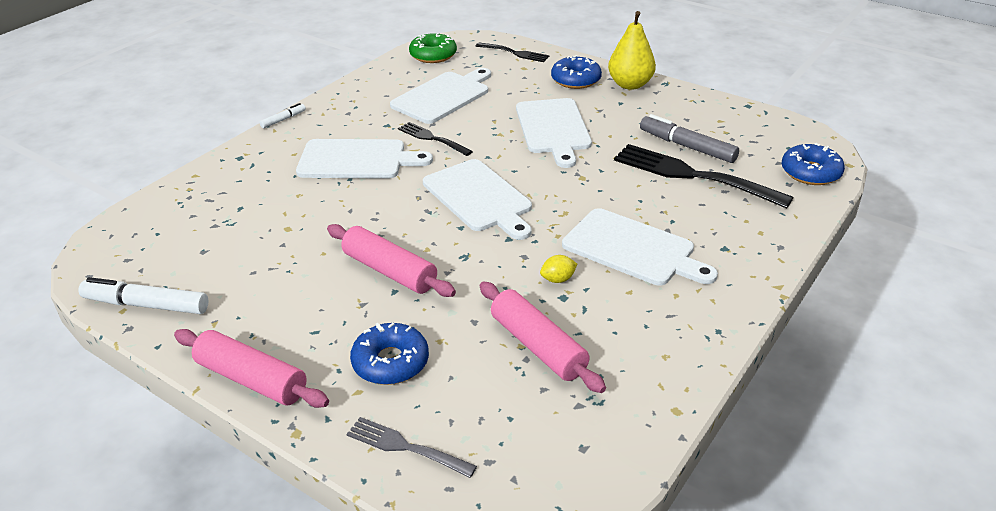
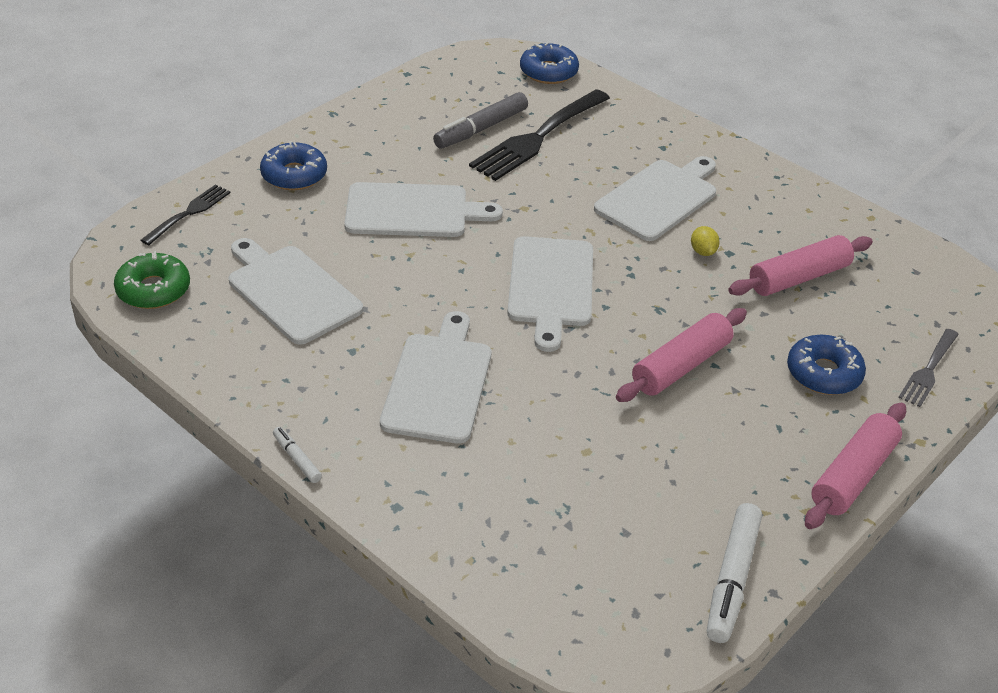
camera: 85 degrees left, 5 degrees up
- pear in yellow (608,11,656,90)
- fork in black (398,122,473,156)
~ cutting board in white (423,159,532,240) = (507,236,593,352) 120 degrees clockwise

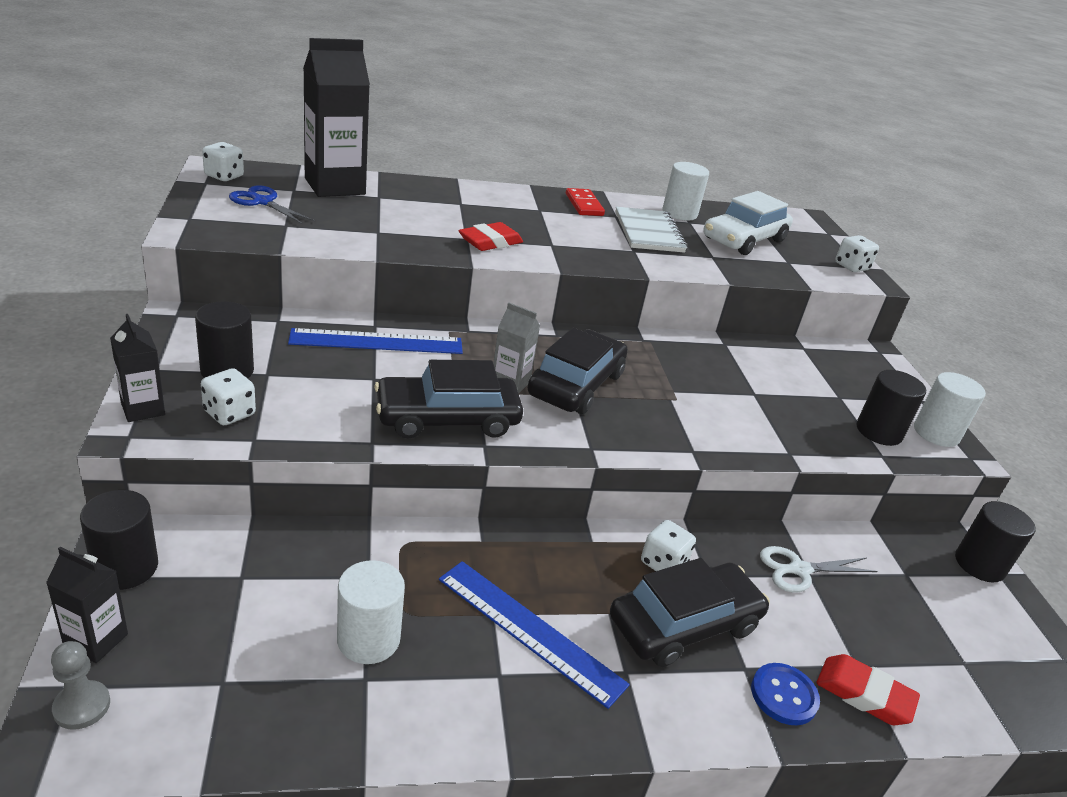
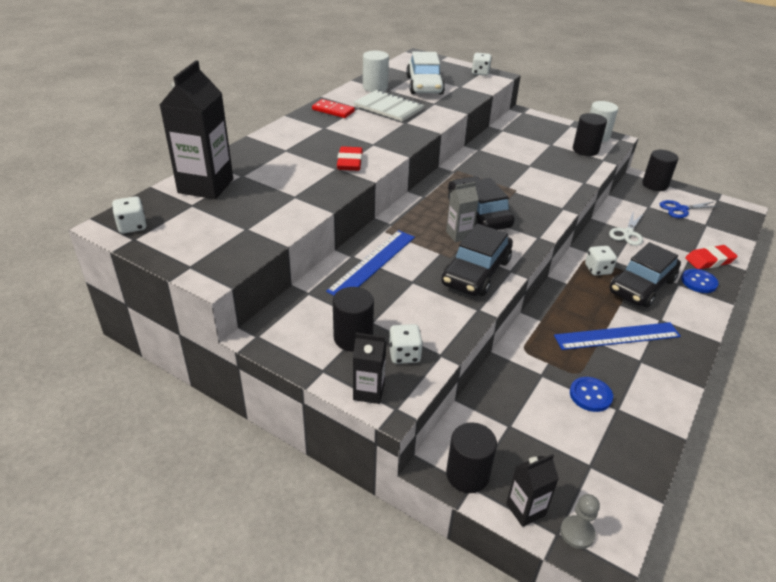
camera: 45 degrees left, 5 degrees up
~ scissors in blue (229,185,315,225) to (660,200,721,218)
~ car in black (610,558,770,667) = (610,242,681,308) 150 degrees counterclockwise
~ cylinder in white (337,560,405,664) to button in blue (570,377,613,412)

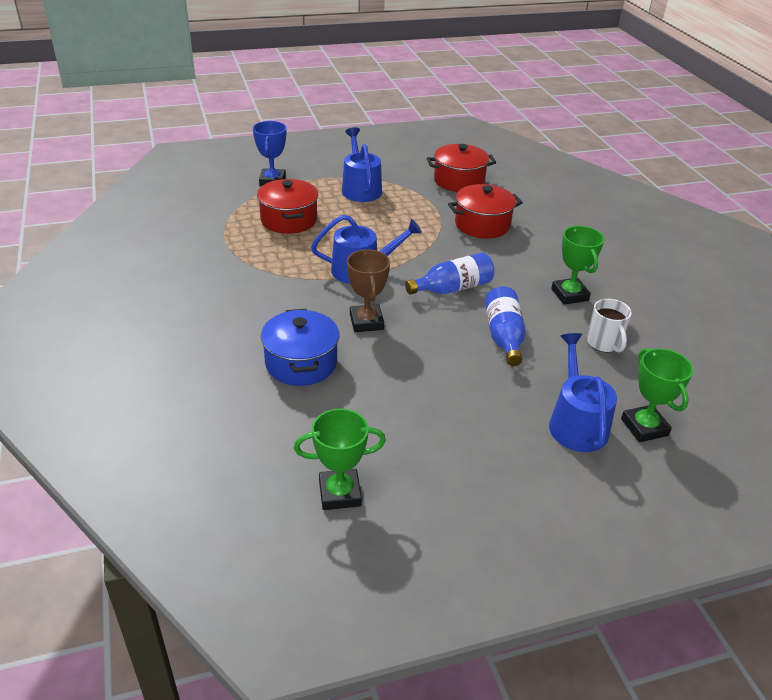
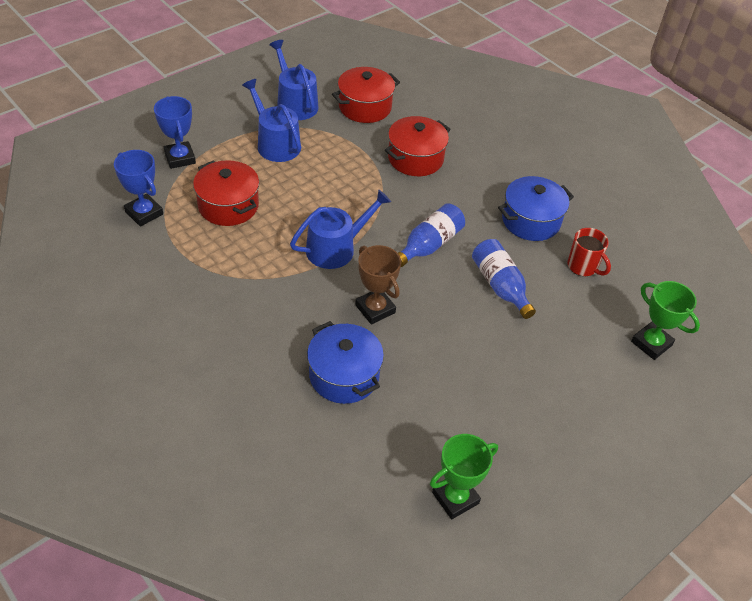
camera: 25 degrees left, 10 degrees up
~ trophy in green (551,226,604,305) to pot in blue (498,176,574,241)
~ mug in white (587,299,632,352) to mug in red (567,228,611,276)
~ watering can in blue (549,333,617,452) to (269,40,319,120)
+ trophy in blue (114,150,163,227)

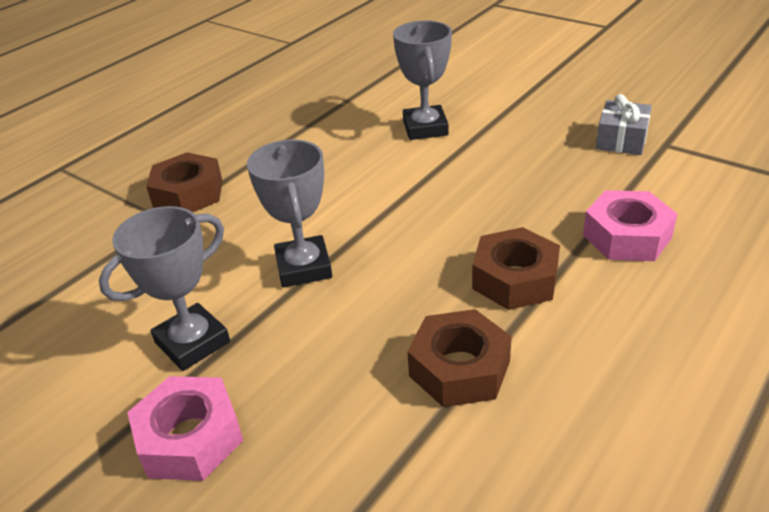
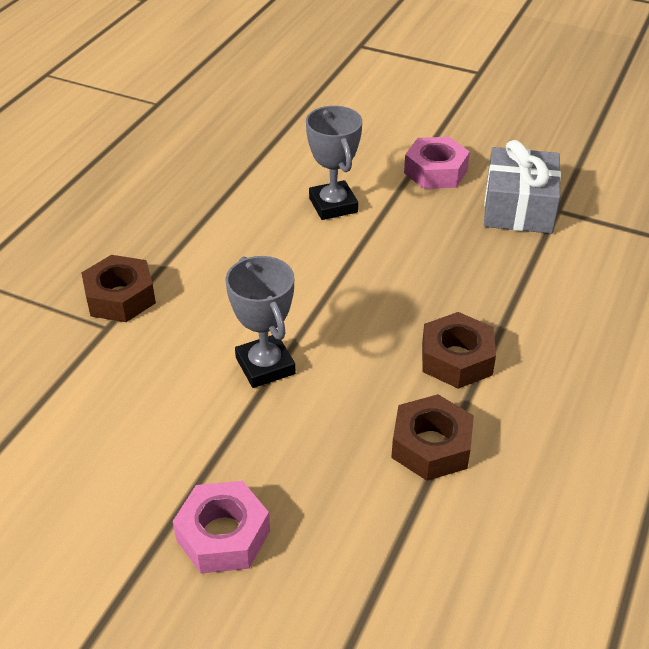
camera: 15 degrees left, 5 degrees up
~ gift in grey (596,94,652,155) = (484,140,561,234) x1.63
~ nut in pink (583,190,677,261) to (404,137,470,189)
- trophy in grey (99,206,230,371)

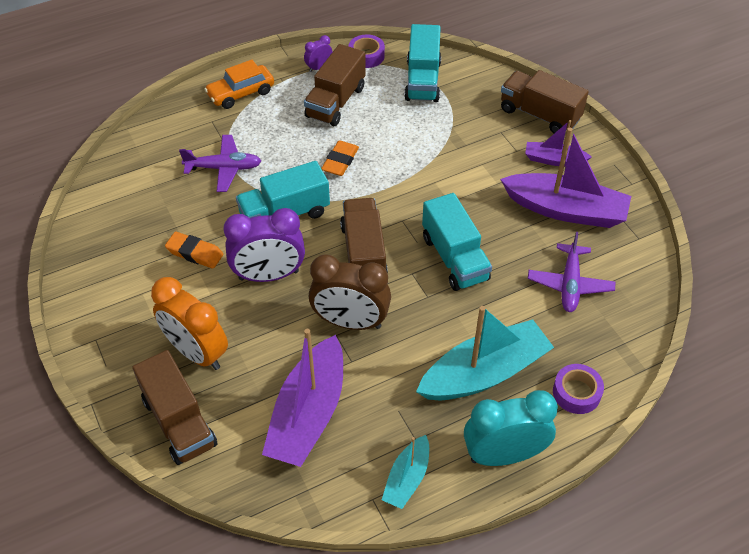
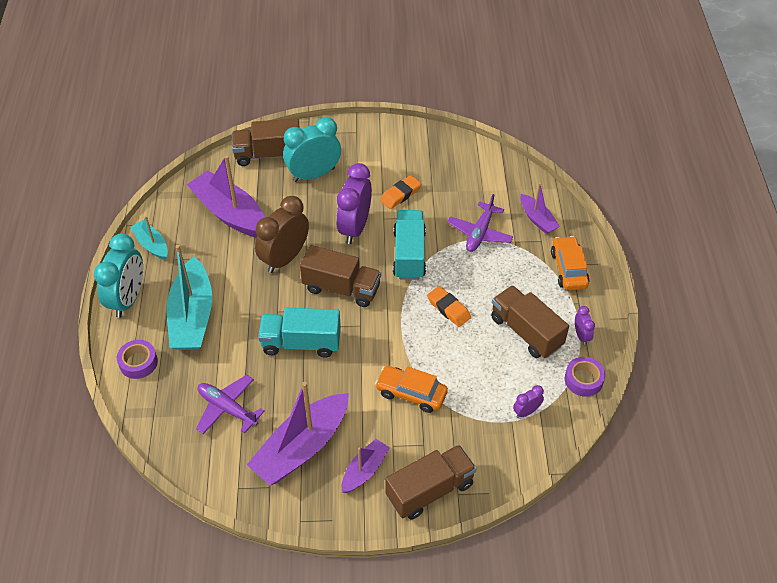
camera: 115 degrees right, 0 degrees up
~ truck in turquoise (404,24,441,102) to clock in purple (513,385,544,418)
~ clock in orange (151,277,228,370) to clock in turquoise (283,117,341,182)
+ boat in purple (520,183,560,234)
+ car in orange (375,366,448,413)

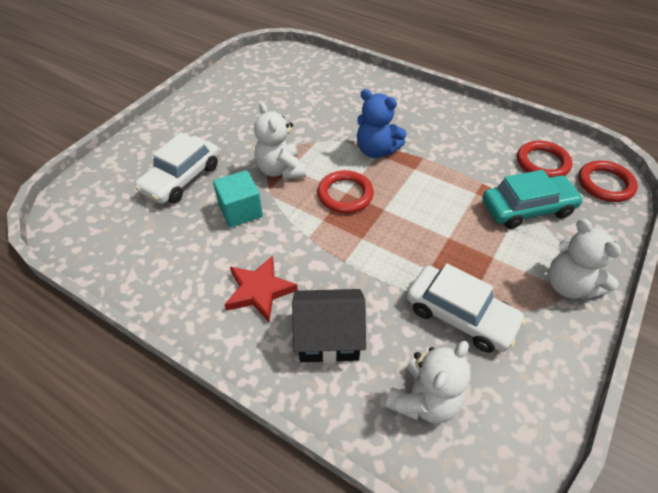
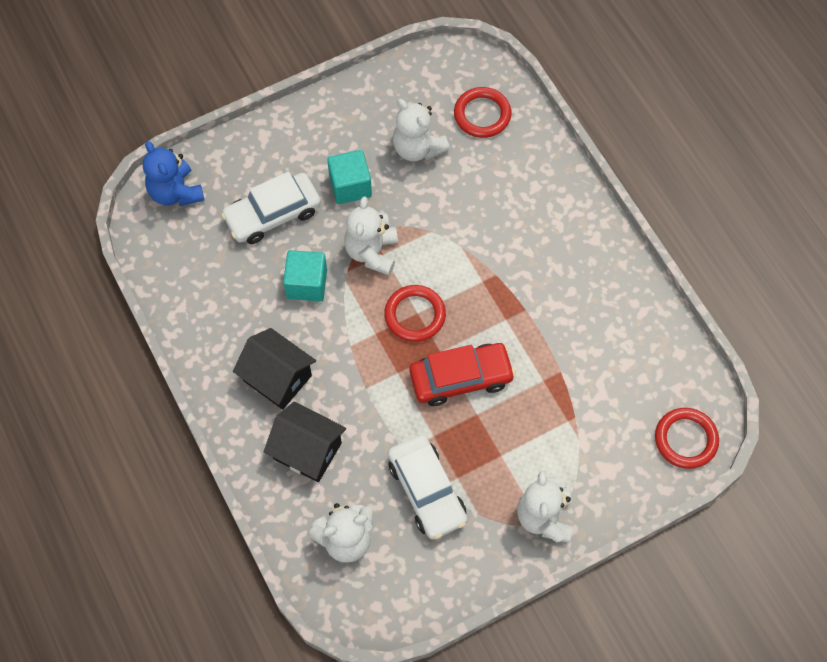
camera: 30 degrees right, 15 degrees up
~ teddy bear in blue (357,89,407,158) to (143,141,204,206)
~ ring in red (517,141,572,177) to (454,87,511,138)
- car in turquoise (482,170,584,229)
~ star in red (224,255,298,322) to house in black (233,328,316,410)
+ teddy bear in white (393,99,450,161)
+ cube in turquoise (327,150,372,204)
+ car in red (409,343,515,406)

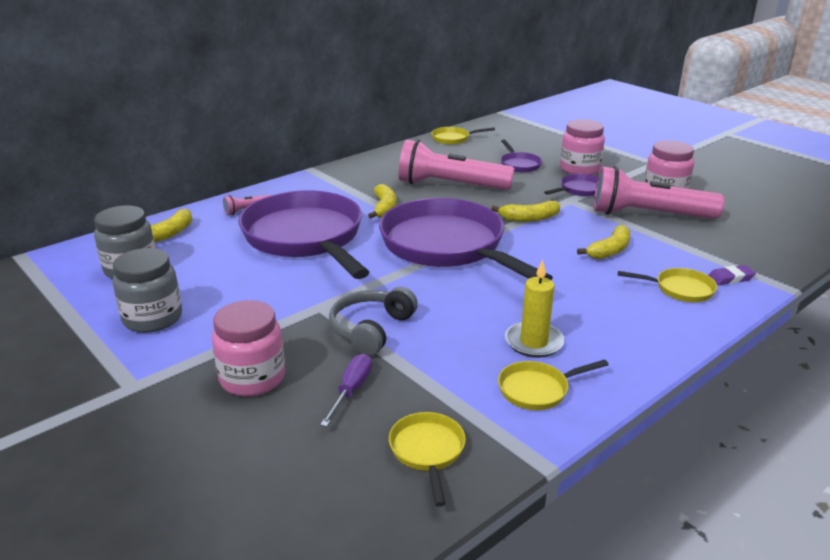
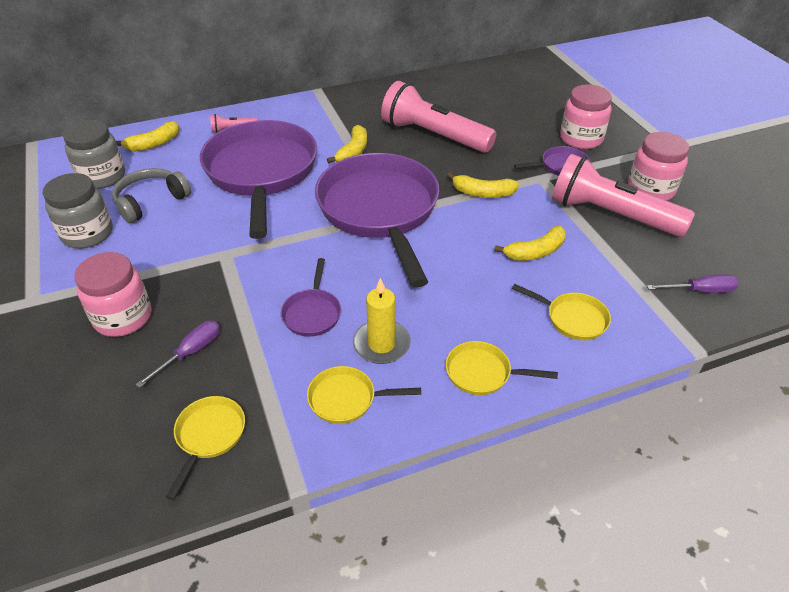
camera: 20 degrees right, 15 degrees up
~ pan in yellow (431,127,495,145) to (446,341,558,395)
~ pan in purple (501,140,542,173) to (281,258,341,337)
- eraser in purple (708,265,756,285)
~ headphones in grey (329,287,418,356) to (112,168,191,223)
+ screwdriver in purple (647,274,739,293)

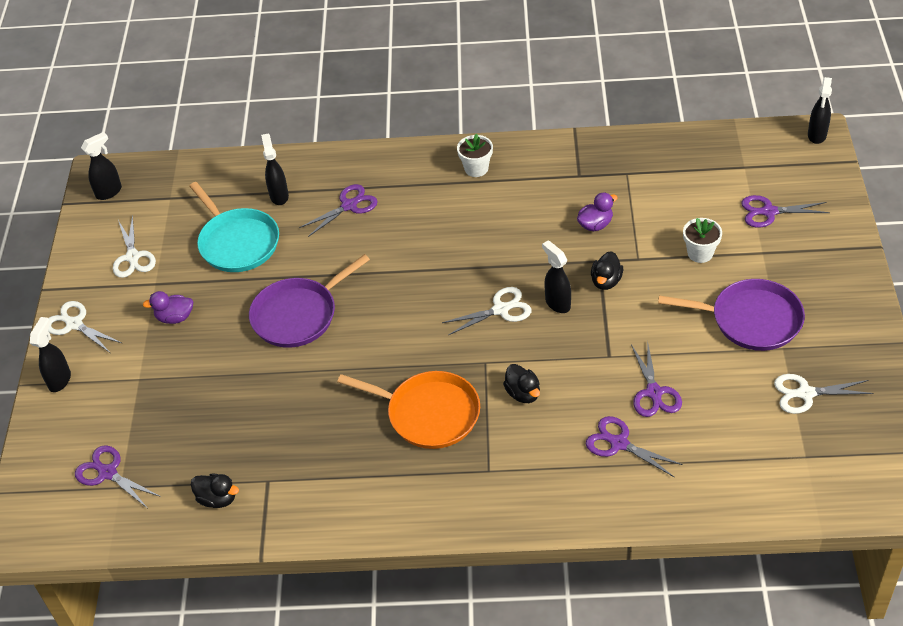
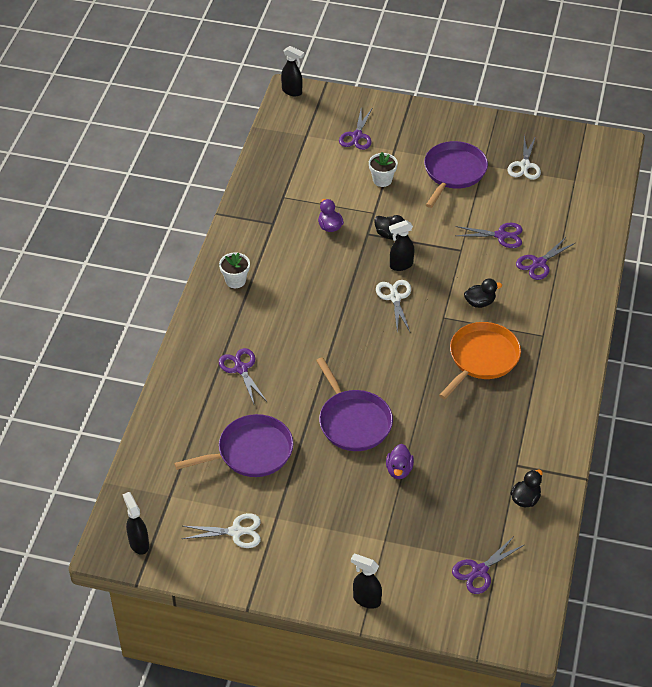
camera: 80 degrees left, 0 degrees up
- spray bottle in black (261,134,289,205)
~ pan in turquoise (189,182,279,272) to pan in purple (174,414,294,477)
~ duck in purple (143,291,193,324) to (386,444,414,479)
- scissors in white (48,301,122,353)

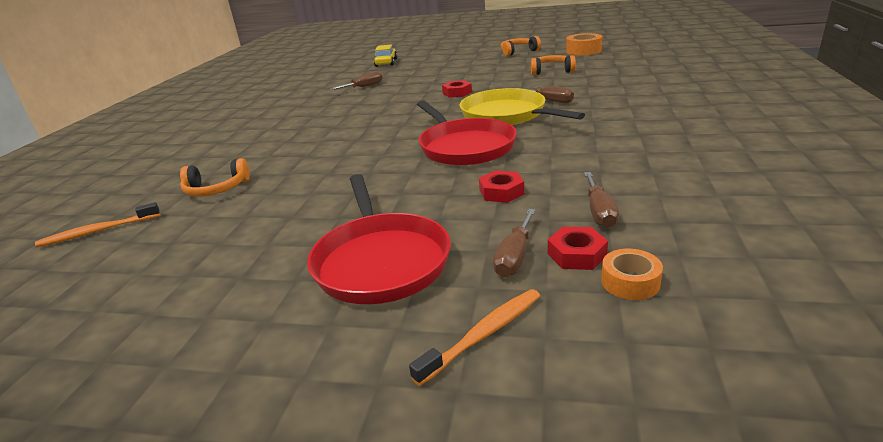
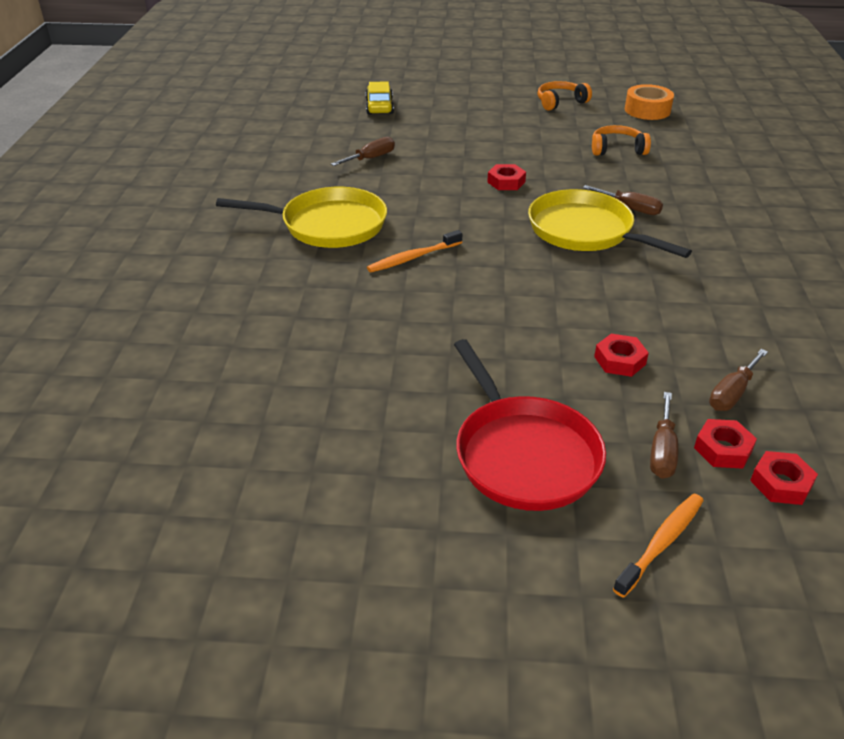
camera: 10 degrees left, 10 degrees up
- pan in red (417,101,517,166)
- headphones in orange (180,158,250,197)
~ screwdriver in brown (584,172,619,228) = (709,349,768,411) 45 degrees clockwise
~ toothbrush in orange (35,202,160,247) to (367,230,462,273)
~ tape in orange (601,249,663,300) to nut in red (750,451,818,505)
+ pan in yellow (216,187,387,248)

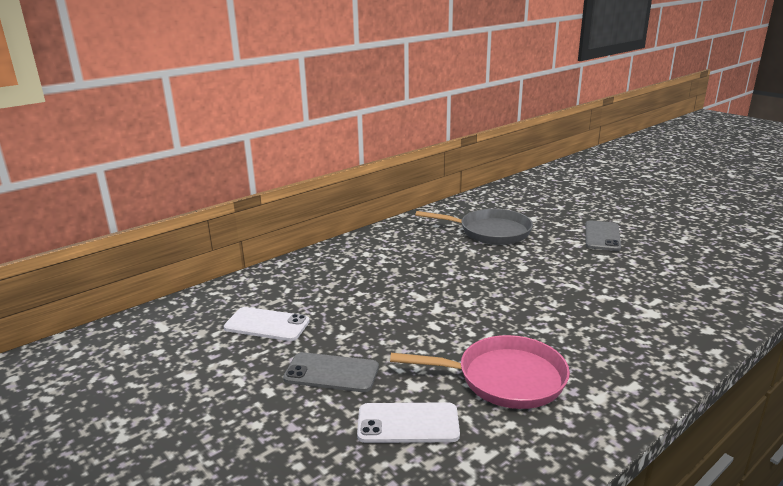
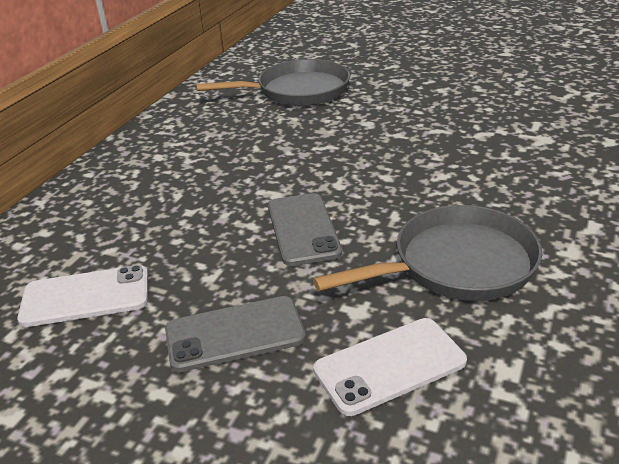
camera: 25 degrees left, 10 degrees up
~ phone in grey (586,220,621,251) to (268,193,342,266)
~ pan in pink (390,335,570,409) to pan in grey (313,205,542,301)

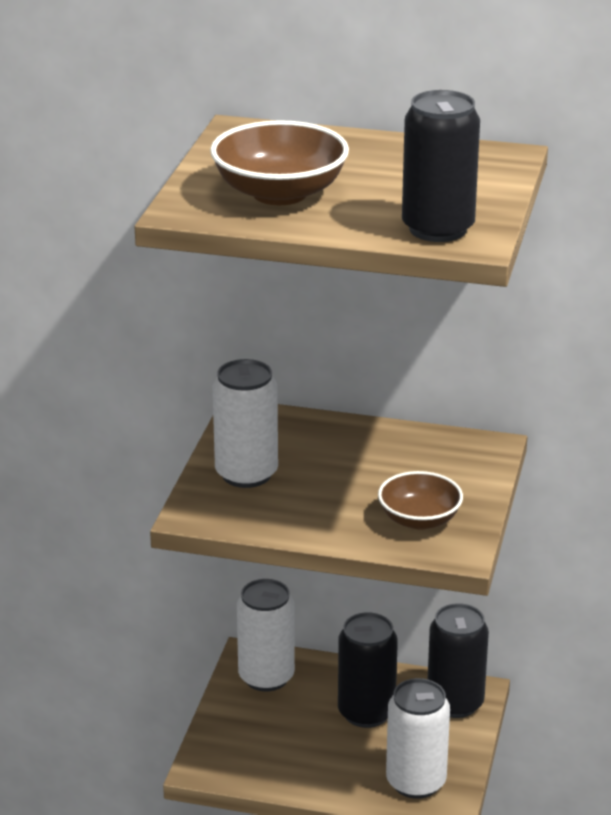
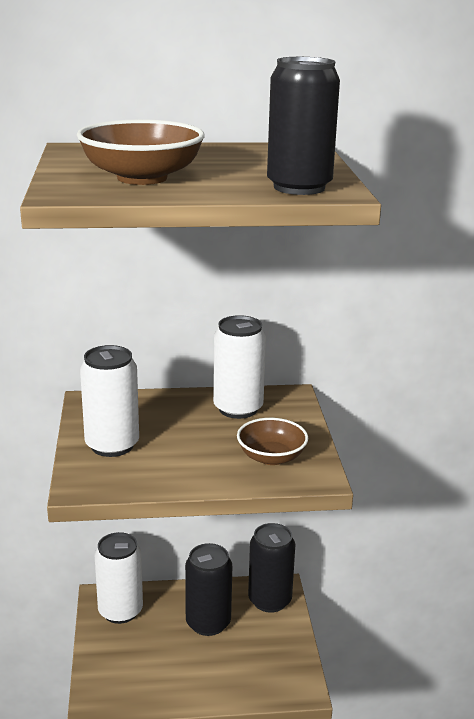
camera: 20 degrees left, 5 degrees down
~ can in white (386,678,450,799) to (213,315,266,419)

